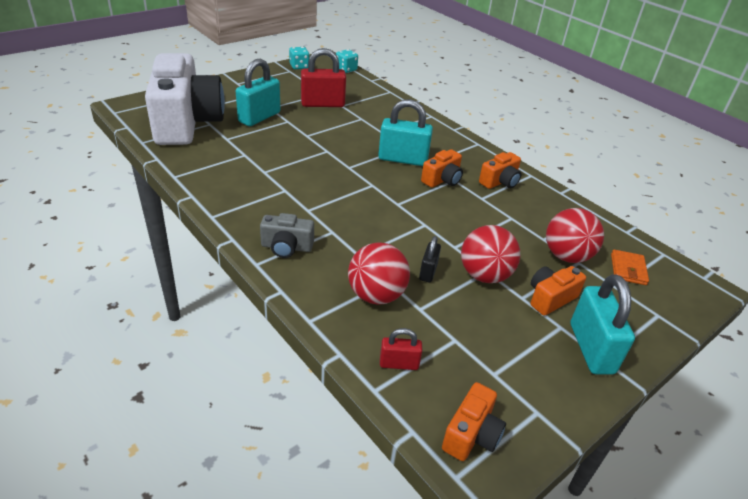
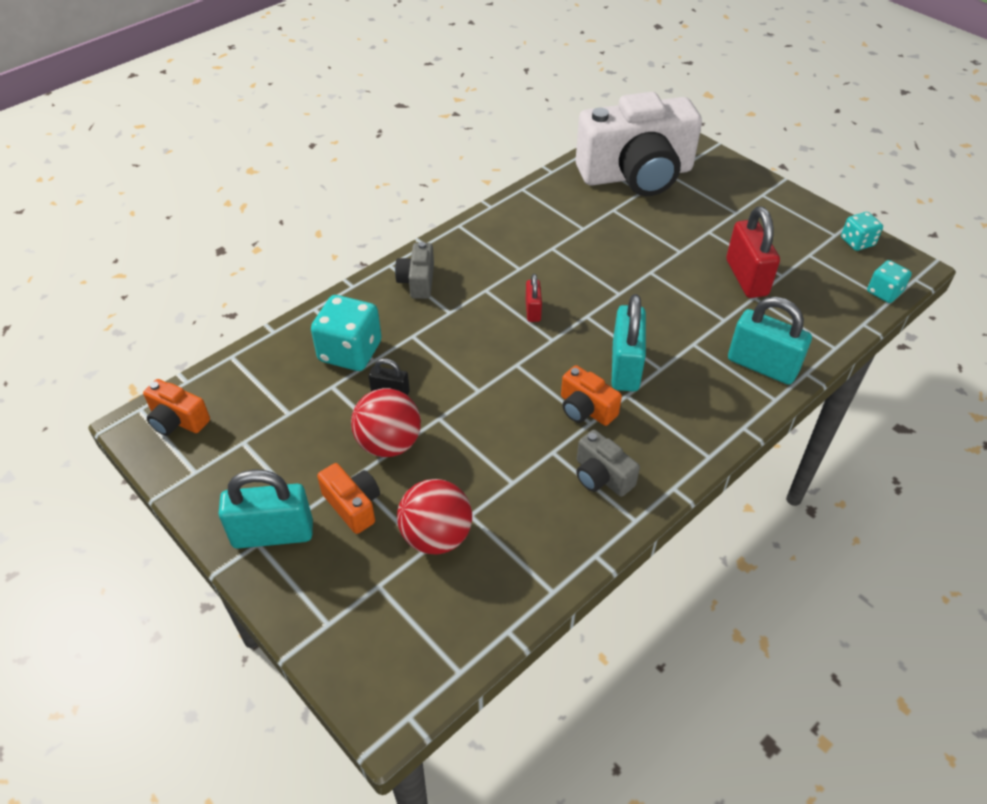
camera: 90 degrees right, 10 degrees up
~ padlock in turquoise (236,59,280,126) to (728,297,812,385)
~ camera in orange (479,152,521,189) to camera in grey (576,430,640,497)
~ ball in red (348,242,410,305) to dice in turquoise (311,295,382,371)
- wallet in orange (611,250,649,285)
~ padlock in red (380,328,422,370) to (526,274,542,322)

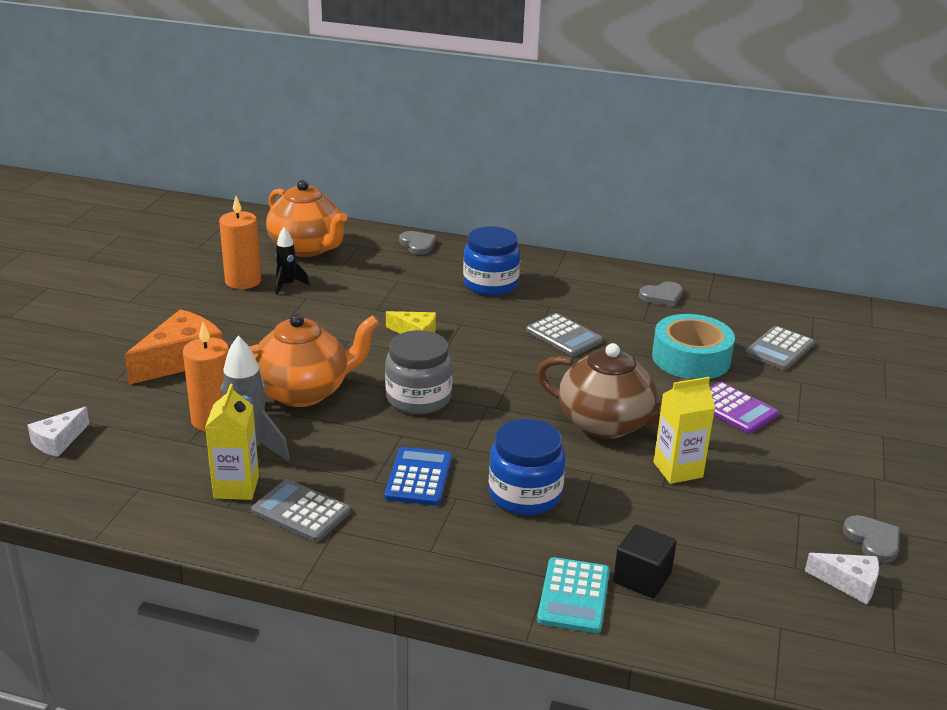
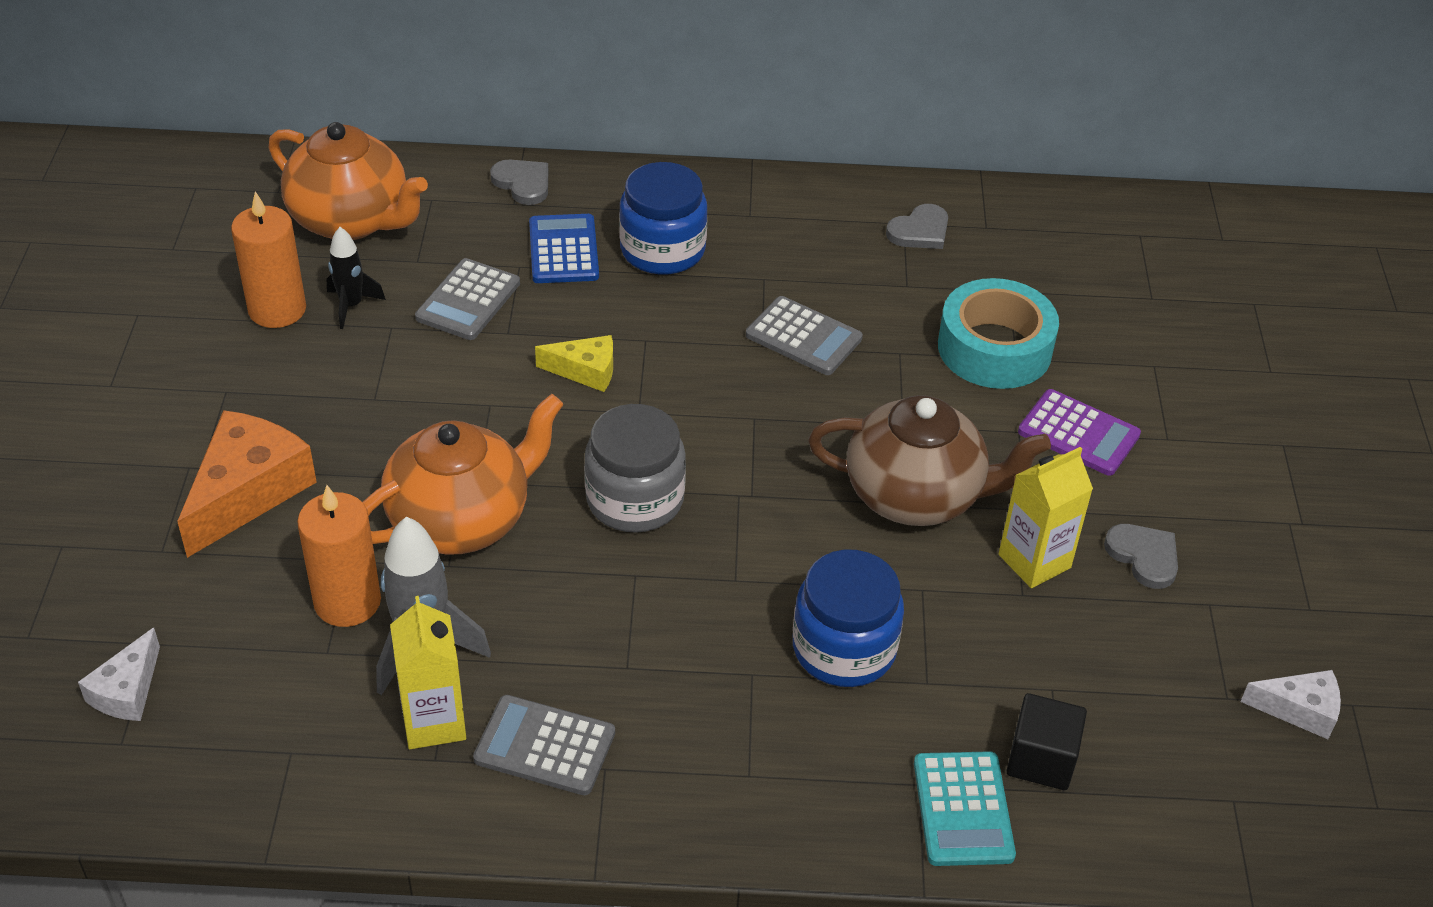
camera: 15 degrees left, 15 degrees up
~ calculator in grey (745,326,815,370) to (415,258,520,340)
~ calculator in blue (384,447,452,506) to (529,214,599,283)
~ heart in grey (843,515,900,563) to (1104,524,1178,589)

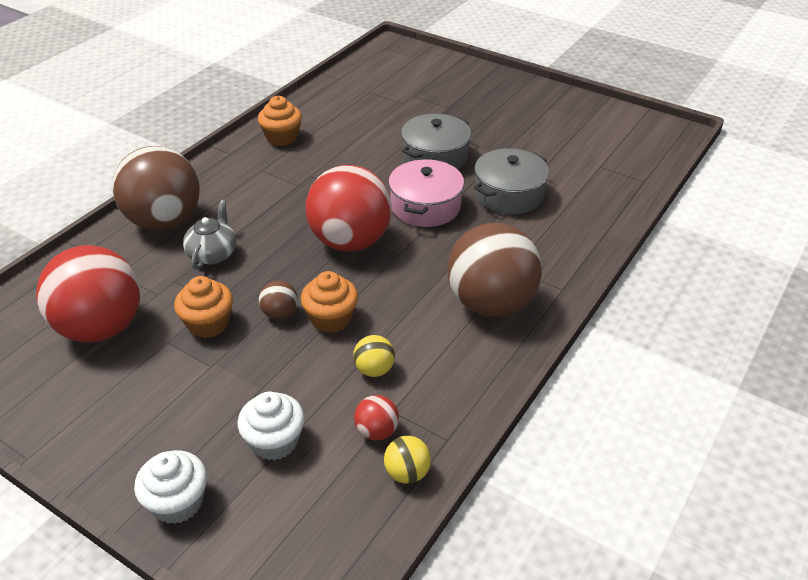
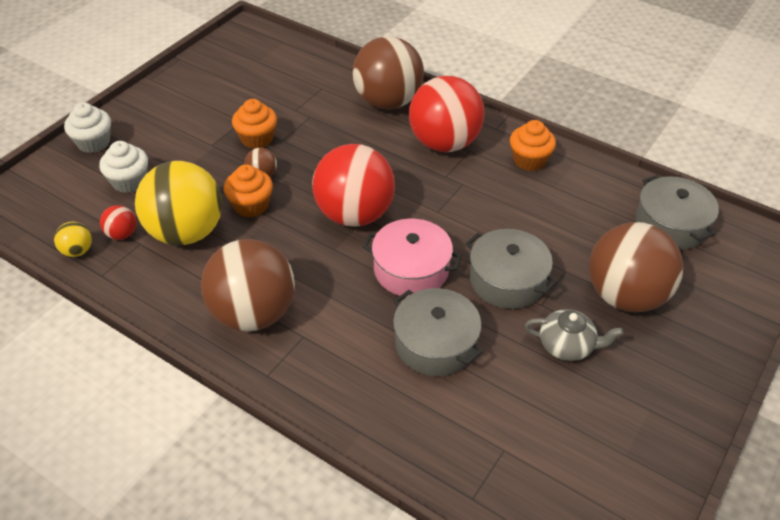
camera: 90 degrees right, 5 degrees up
~ teapot in grey (183,200,236,270) to (525,309,623,361)
~ ball in red (36,245,140,343) to (409,76,485,152)
~ ball in yellow (353,335,395,377) = (135,161,222,245) x2.39
+ pot in grey (635,175,719,250)
+ ball in brown (589,222,683,312)

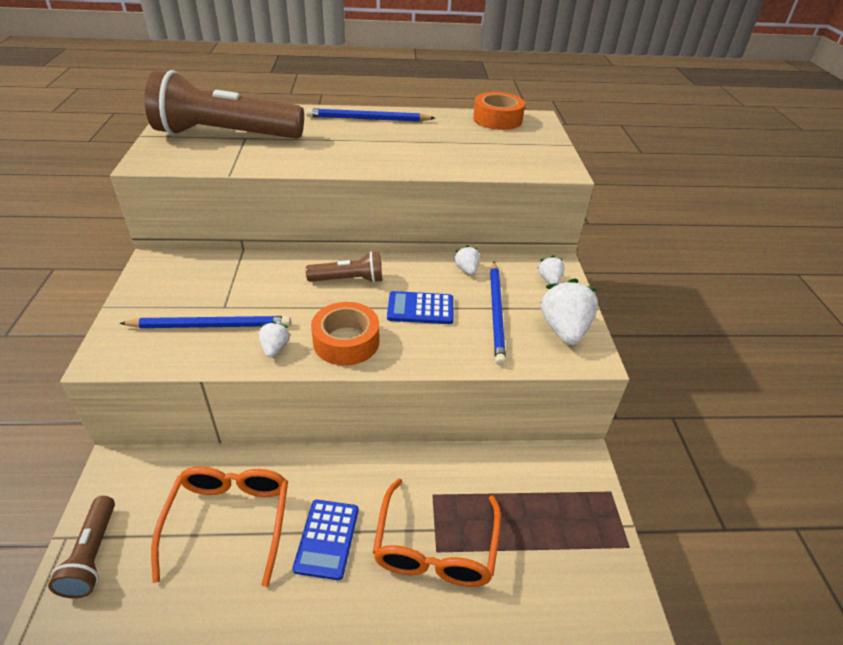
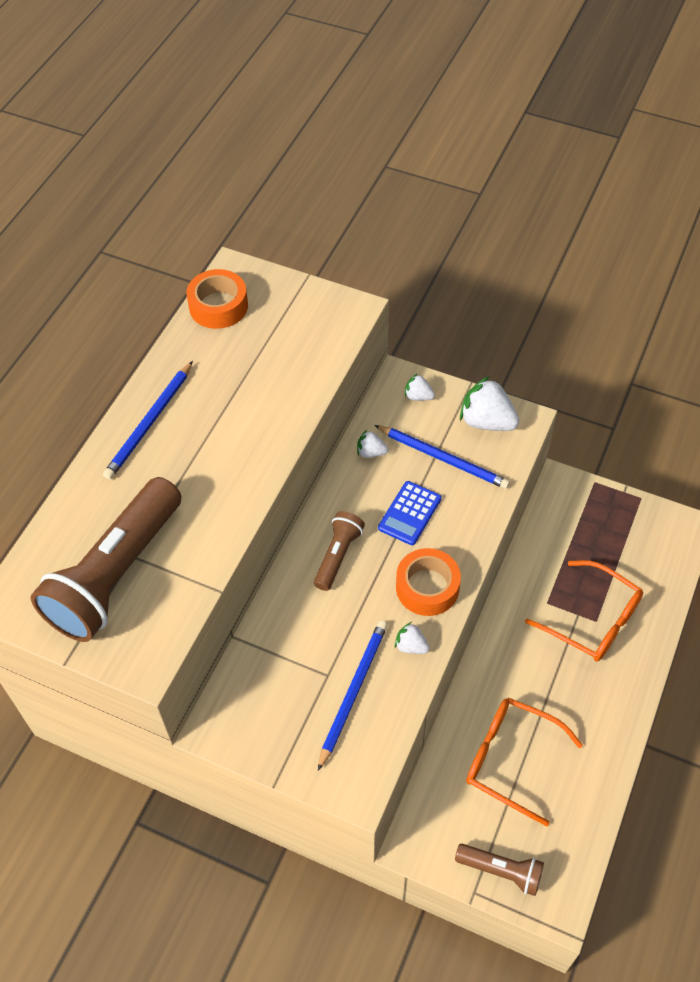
camera: 60 degrees left, 15 degrees up
- calculator in blue (293,500,359,580)

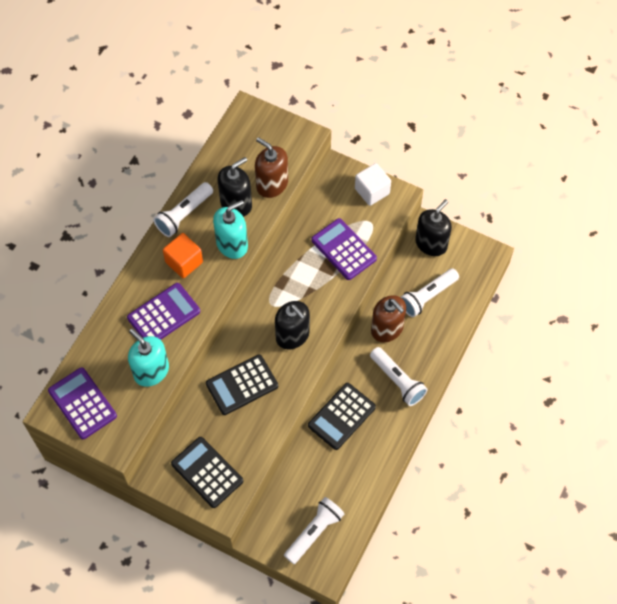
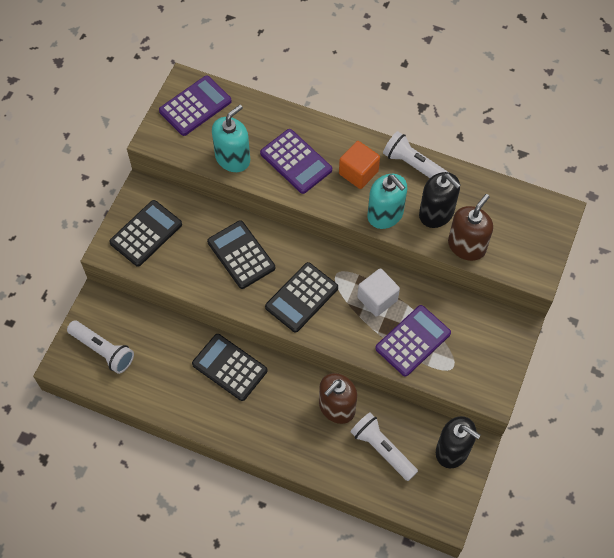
camera: 85 degrees right, 0 degrees up
~ cube in white (355,163,391,206) to (357,268,400,317)
~ soap dispenser in black (275,301,310,349) to calculator in black (265,262,338,332)
- flashlight in white (370,347,428,406)

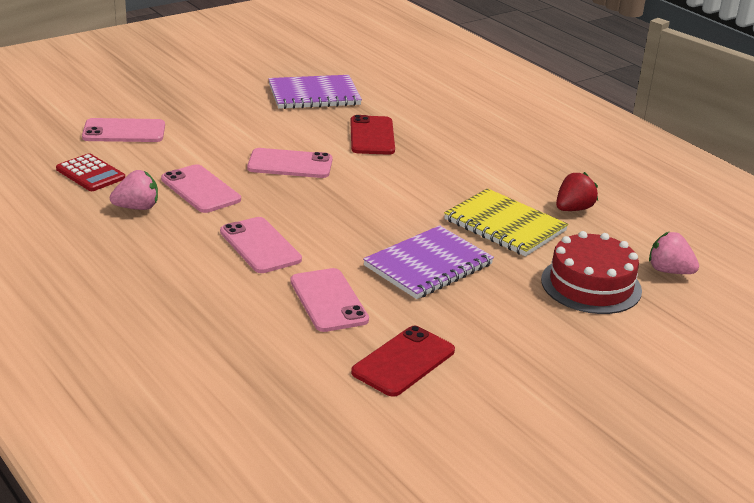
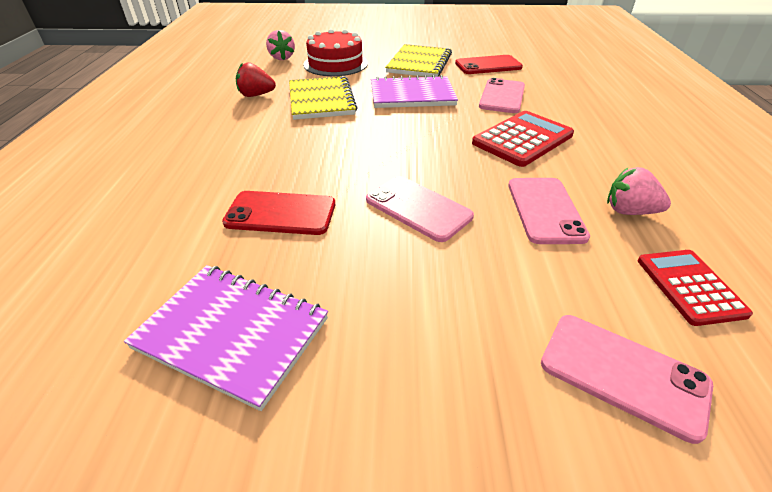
camera: 140 degrees left, 10 degrees up
~ phone in red (350,115,395,155) = (222,191,335,235) 60 degrees clockwise
~ phone in pink (220,217,302,273) to calculator in red (472,111,574,167)
+ notebook in yellow (385,44,452,77)

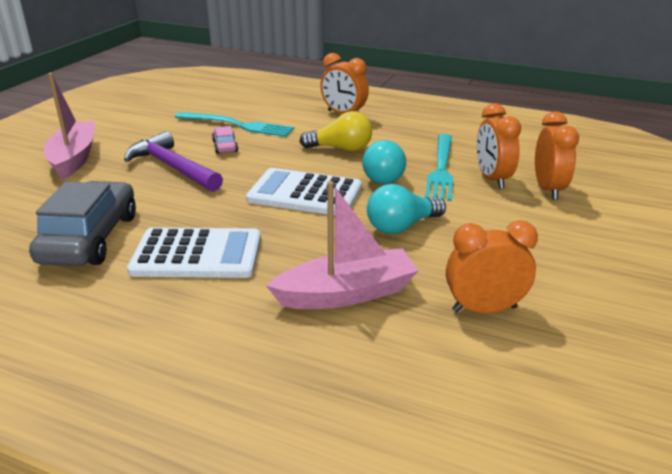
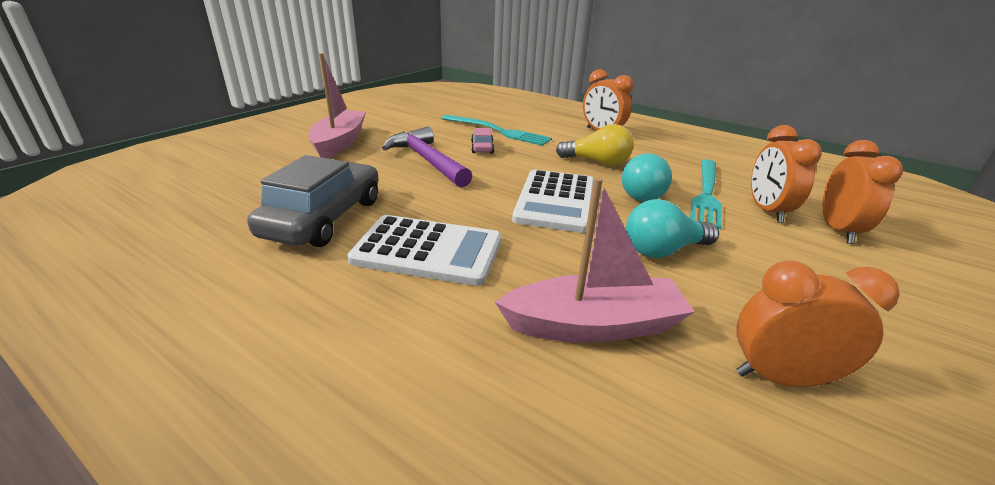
camera: 10 degrees right, 0 degrees up
~ calculator in white (246,168,362,216) = (512,169,594,233) 105 degrees counterclockwise

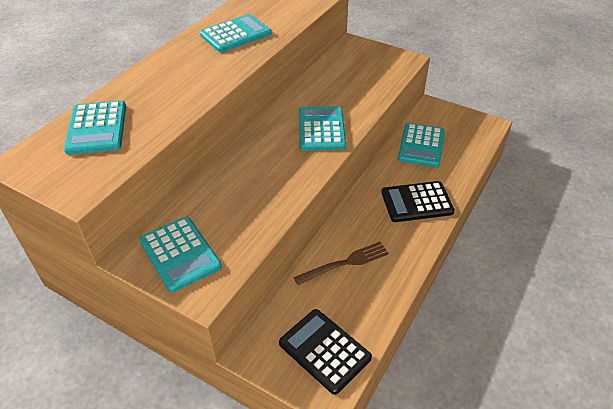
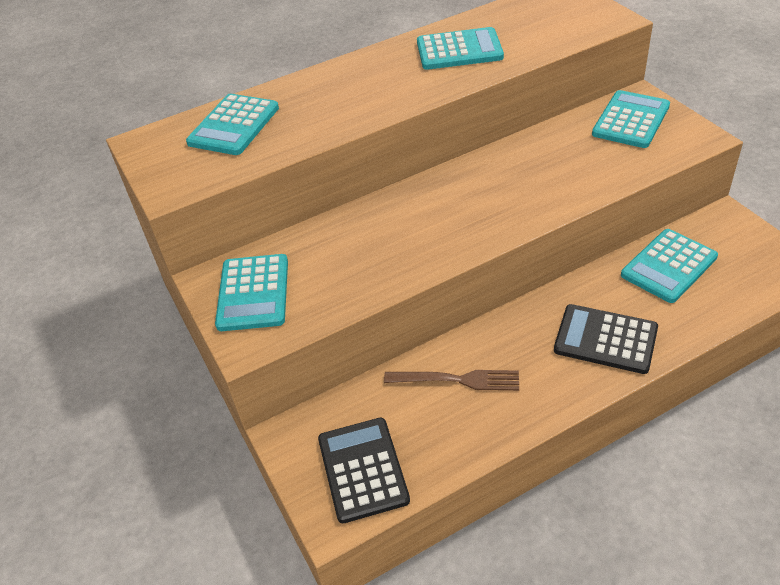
camera: 35 degrees right, 0 degrees up
~ calculator in turquoise (299,106,346,151) to (592,90,670,148)

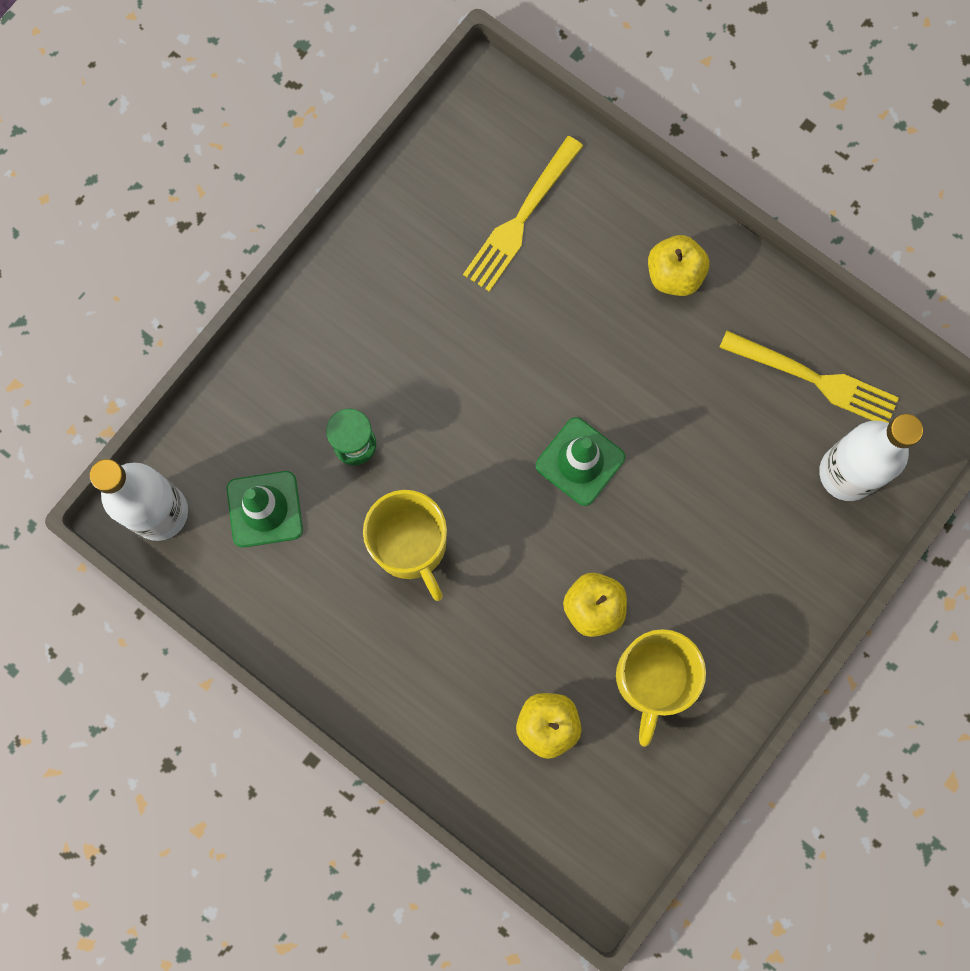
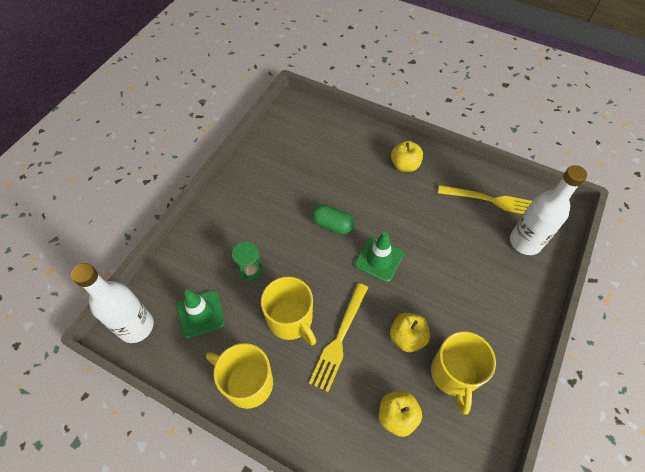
camera: 10 degrees left, 20 degrees down
~ fork in yellow (463,136,583,292) to (309,283,368,392)
+ capsule in green (312,204,355,234)
+ mug in yellow (206,343,273,409)

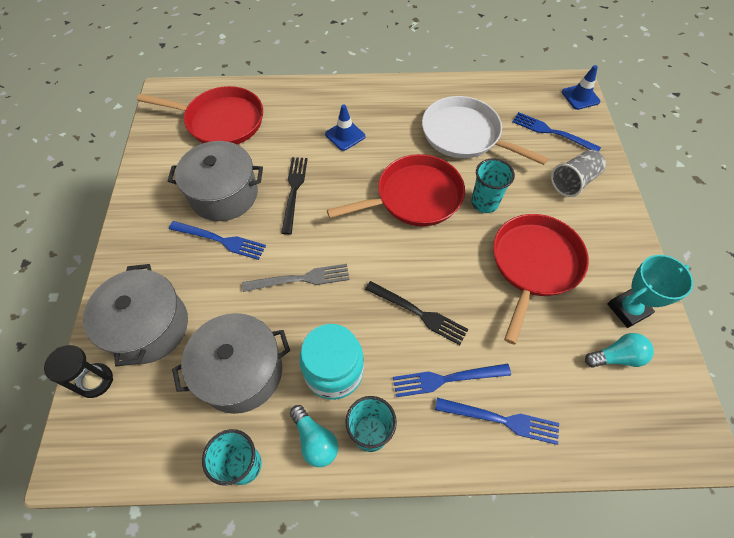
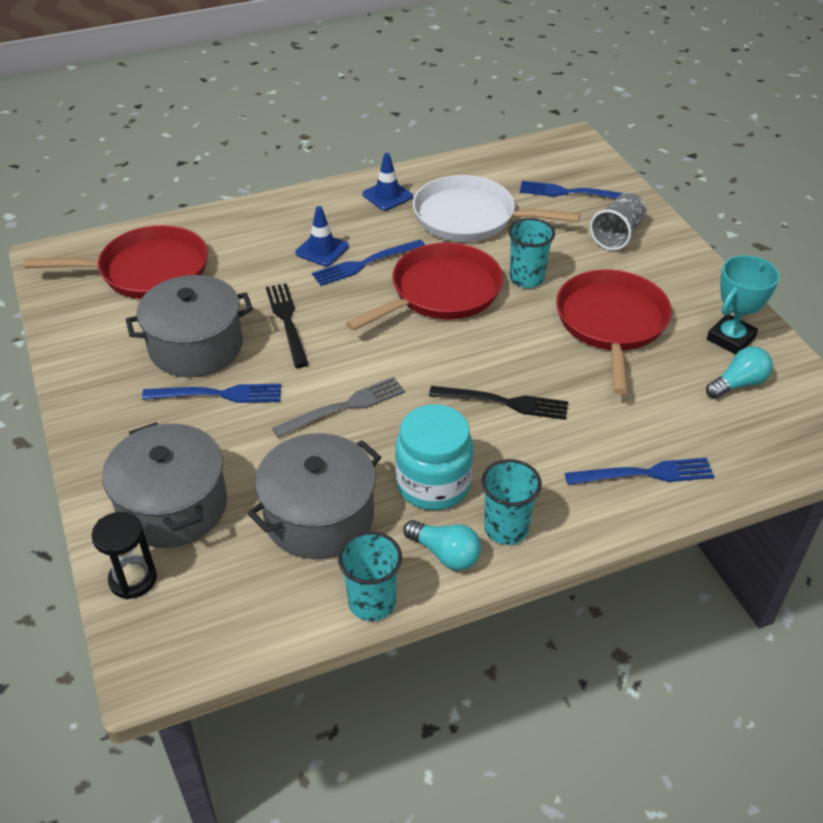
camera: 20 degrees left, 15 degrees down
~ traffic cone in blue (562,65,601,110) to (362,153,413,211)
~ fork in blue (393,363,511,397) to (312,240,425,286)

